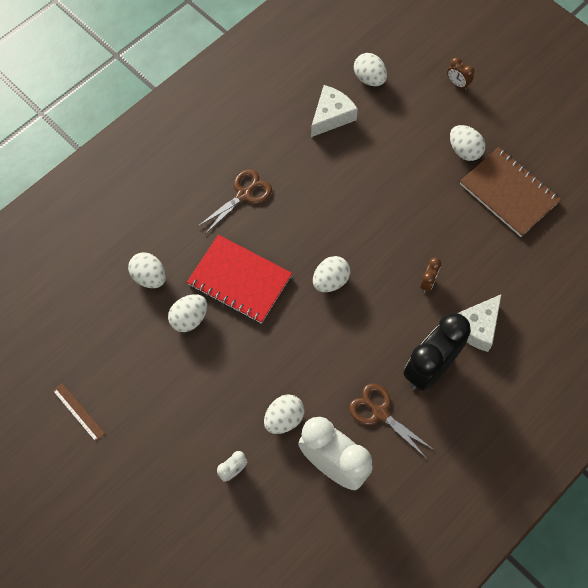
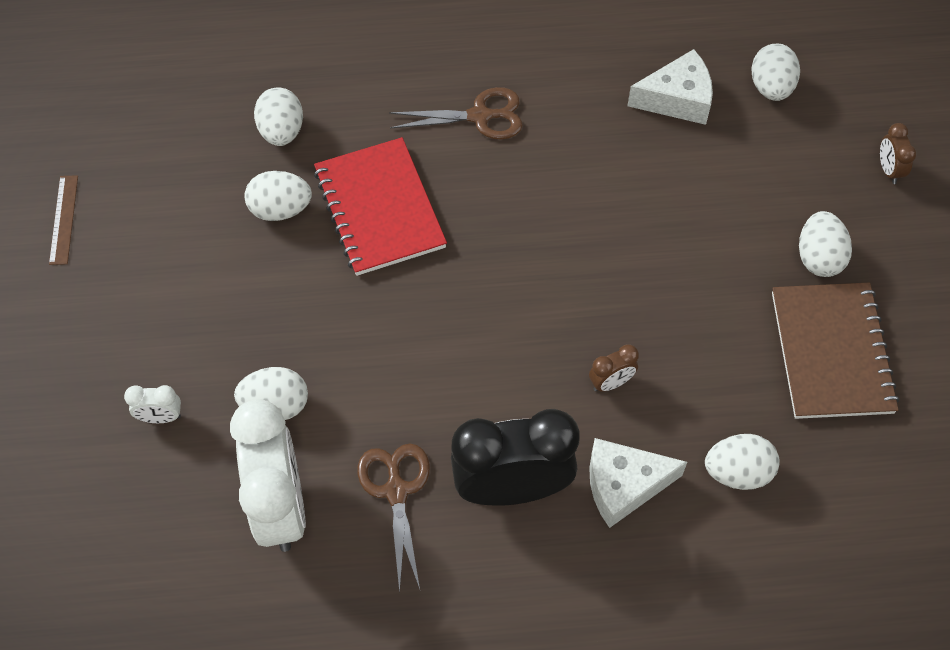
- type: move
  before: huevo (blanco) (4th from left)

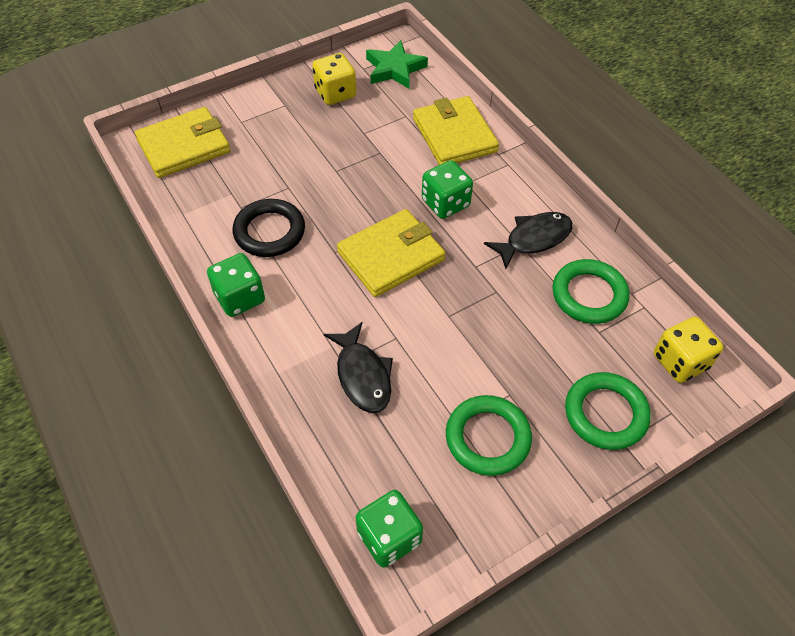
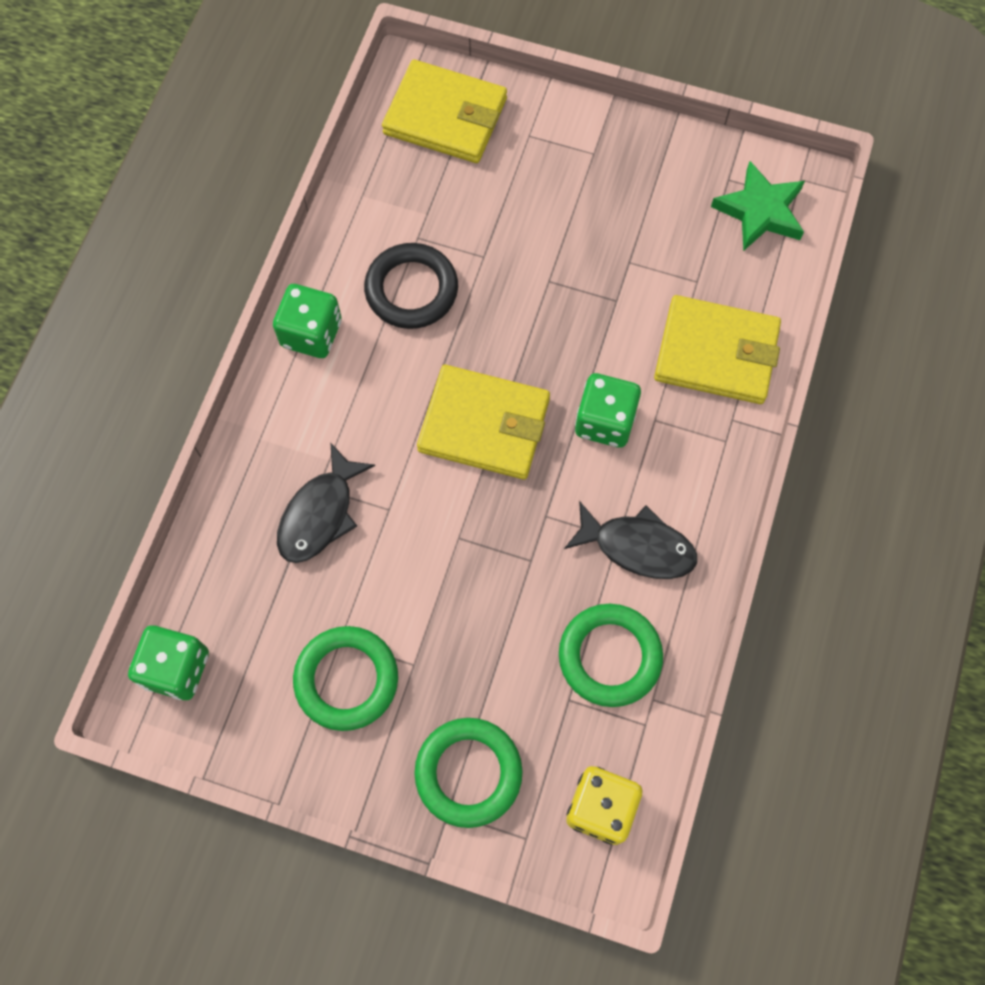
- type: delete
  before: dado (amarillo) (1st from left)
- type: rotate
  before: cartera (amarillo) (3rd from left)
  turn: 75

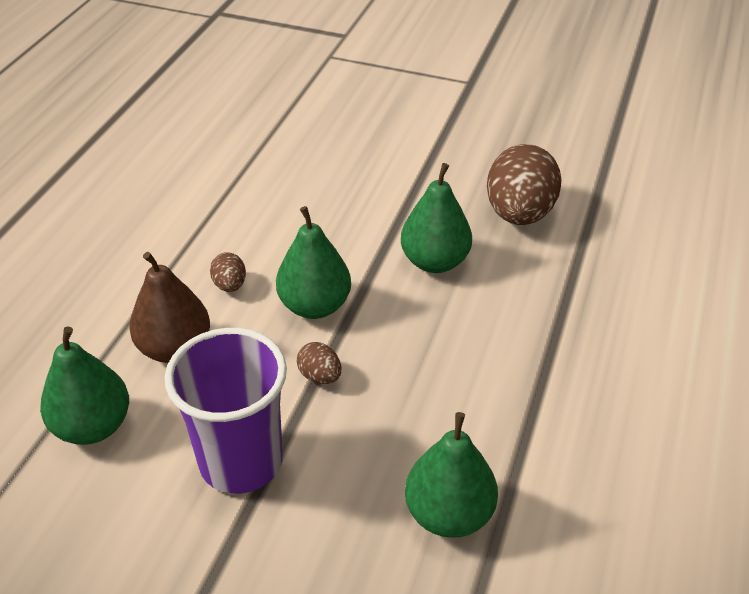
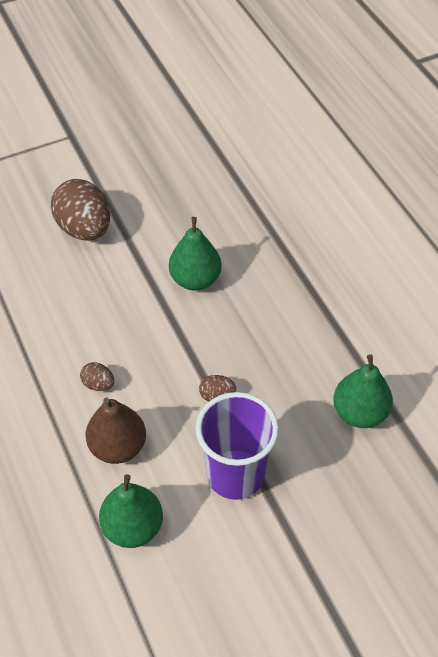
- type: delete
  before: pera (verde) (2nd from left)
- type: move
  before: huevo (marrón) (3rd from left in the first image)
  after: huevo (marrón) (1st from left)

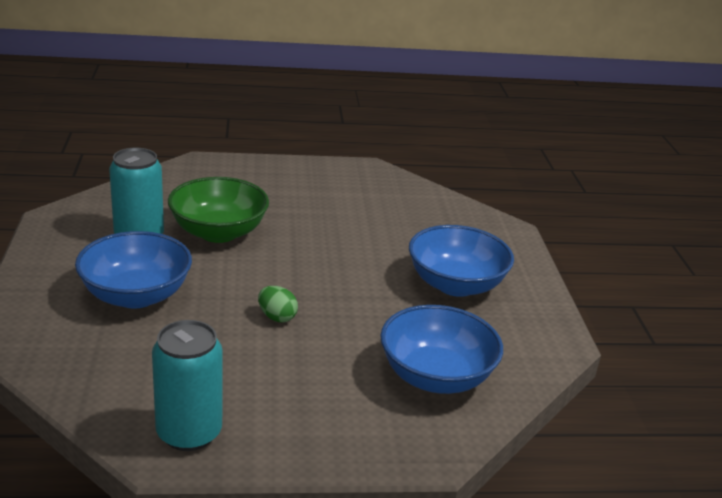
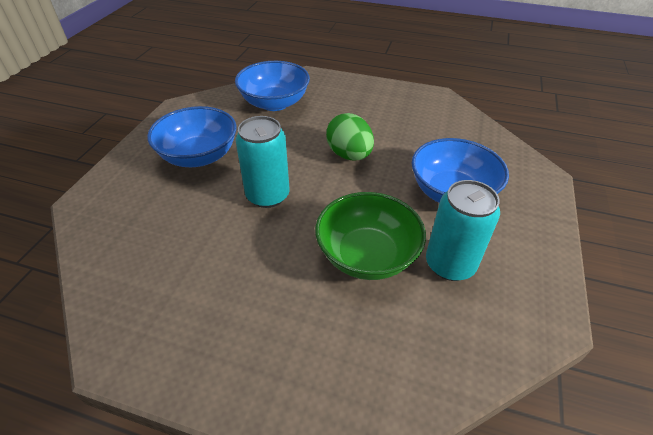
- type: move
  before: lata (turquesa) (2nd from left in the first image)
  after: lata (turquesa) (1st from left)
- type: resize
  before: huevo (verde)
  scale: 1.72

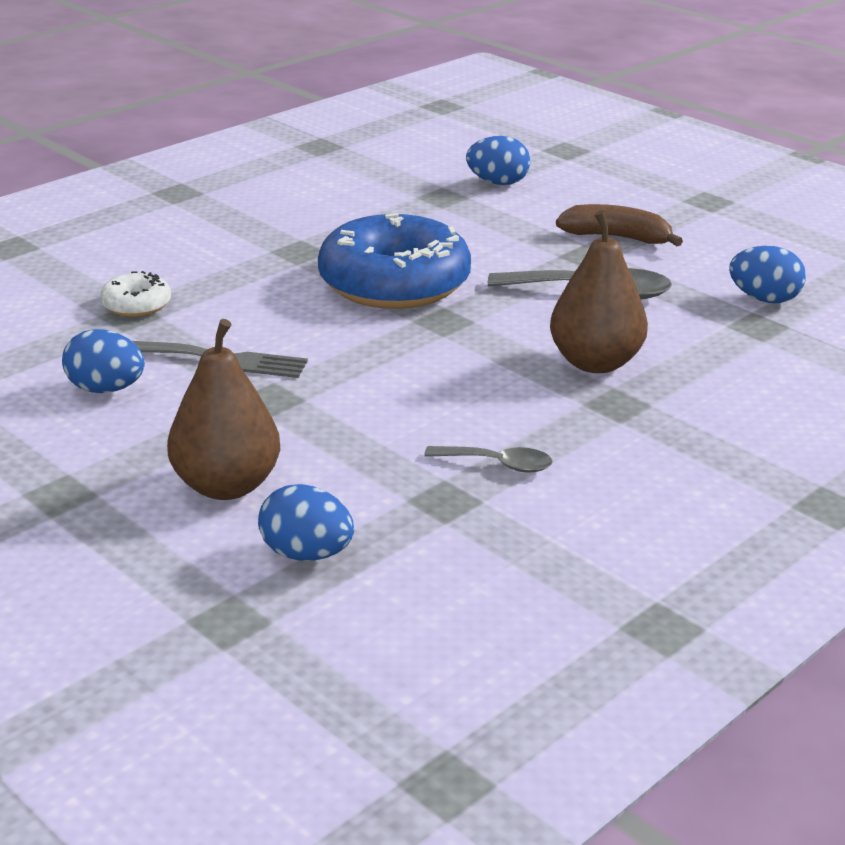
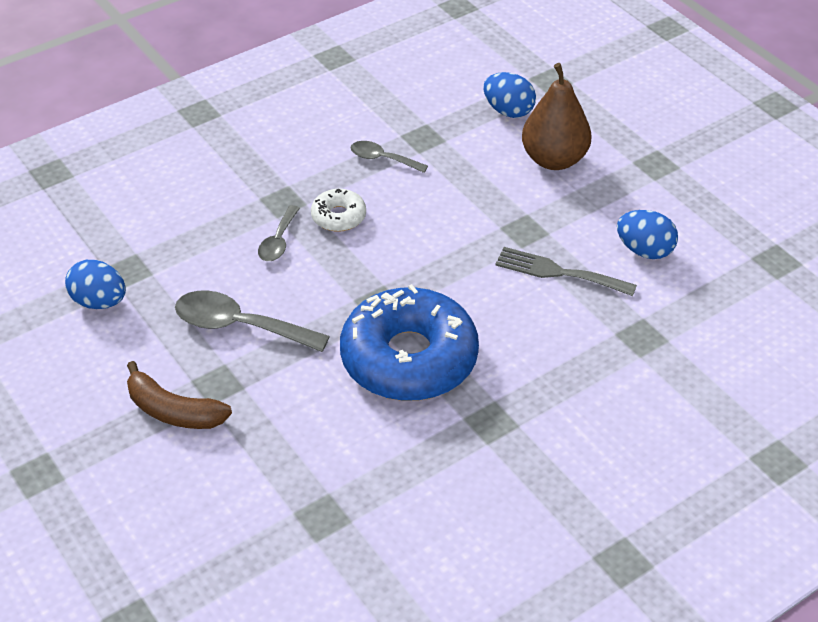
- type: move
  before: rosquilla (blanco)
- type: delete
  before: huevo (azul) (3rd from left)
- type: replace
  before: pera (marrón) (2nd from left)
  after: cuchara (gris) (2nd from left)

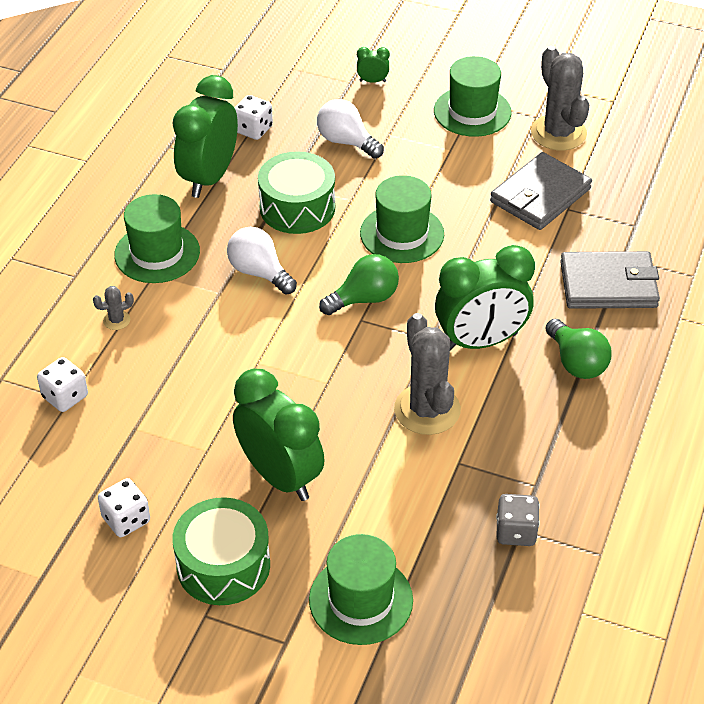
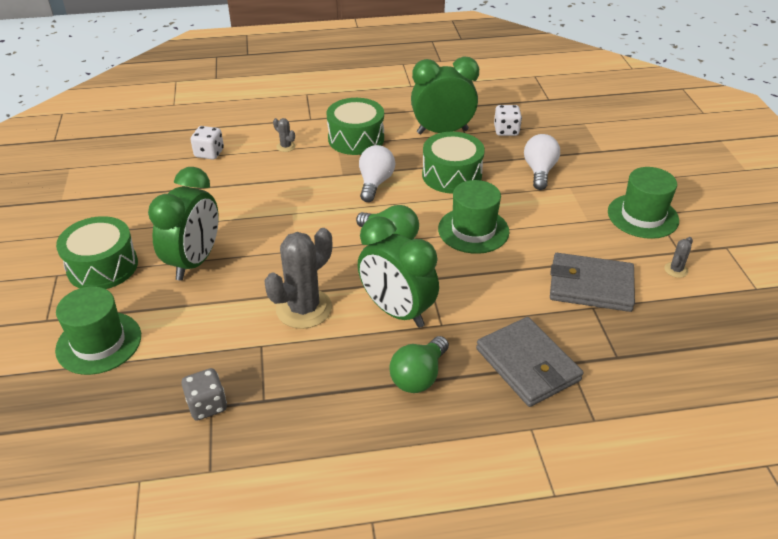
- type: delete
  before: dado (blanco) (2nd from left)
- type: replace
  before: sombrero (verde) (1st from left)
  after: tambor (verde) (2nd from left)
- type: delete
  before: despertador (verde) (3rd from left)
- type: resize
  before: cactus (gris) (3rd from left)
  scale: 0.43

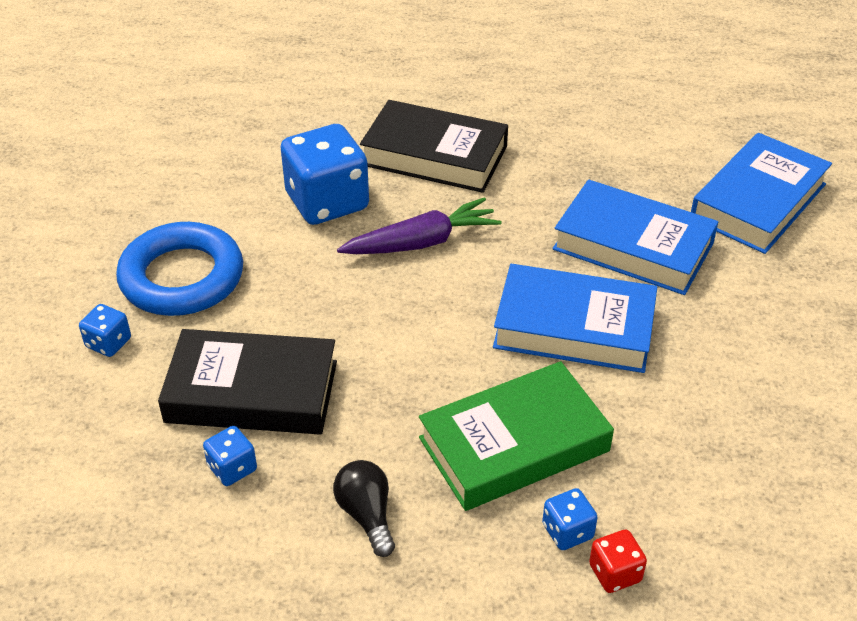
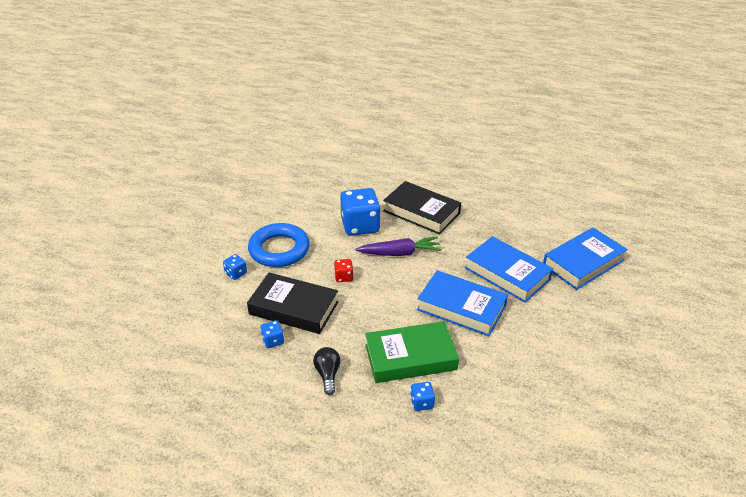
- type: move
  before: dado (rojo)

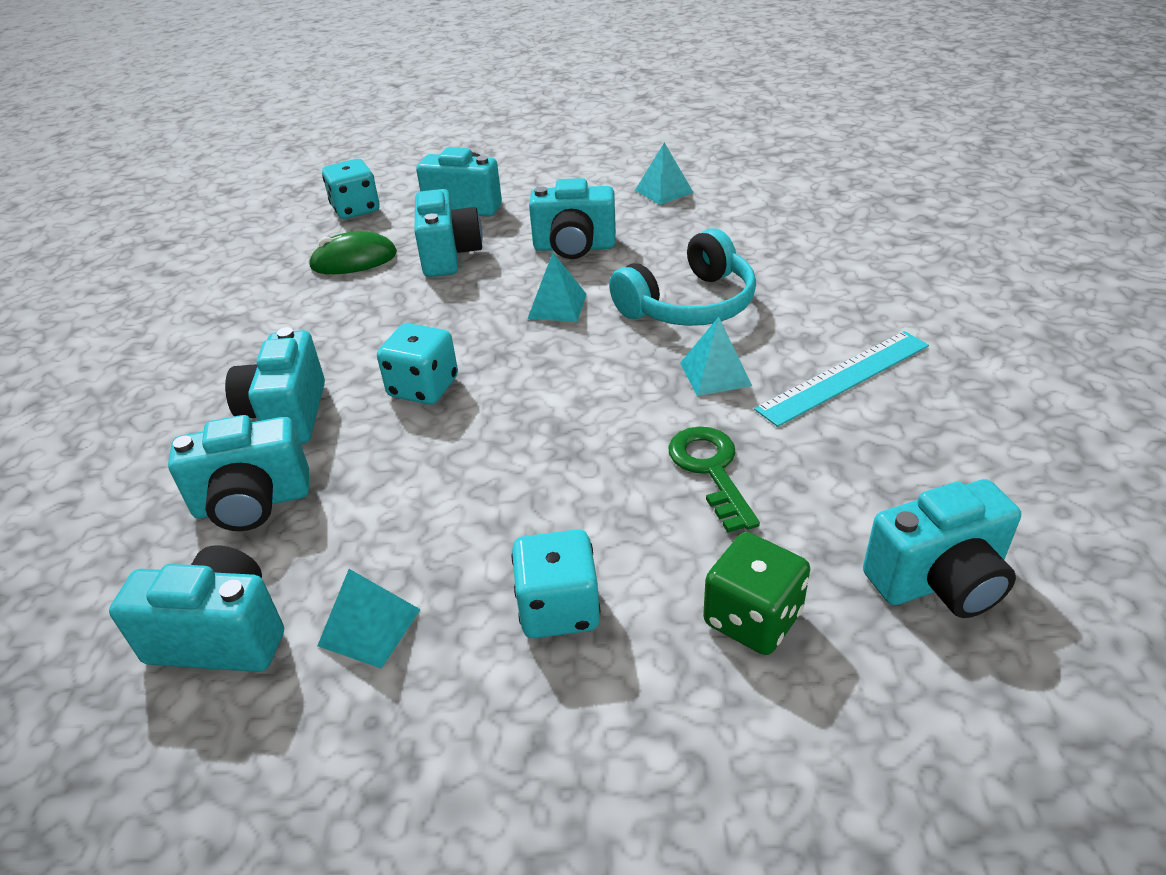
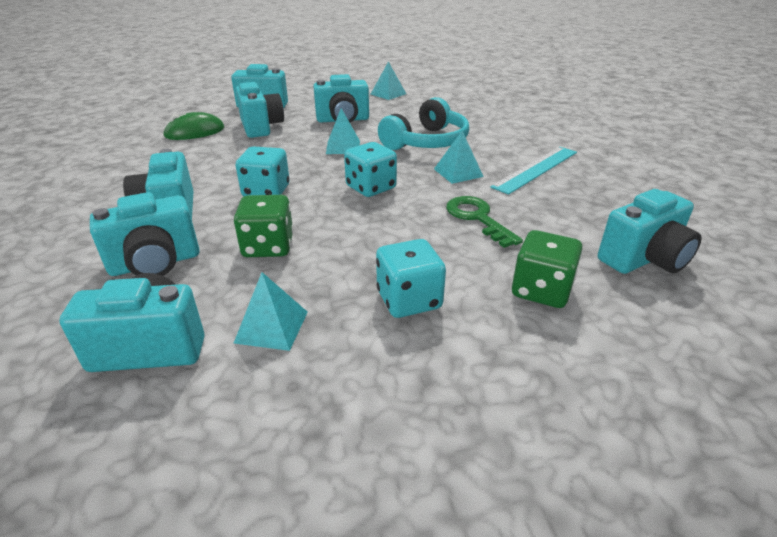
- type: move
  before: dado (turquesa) (1st from left in the first image)
  after: dado (turquesa) (2nd from left)
- type: insert
  after: dado (verde) (1st from left)

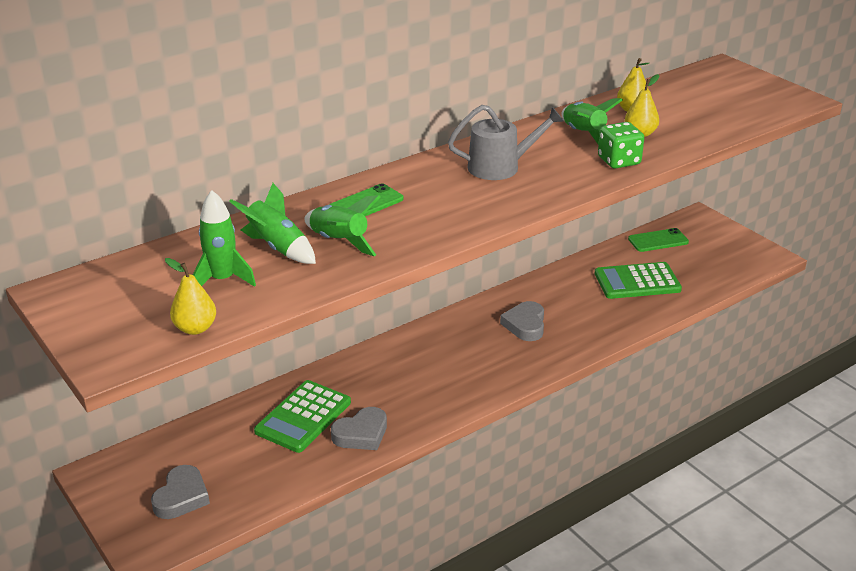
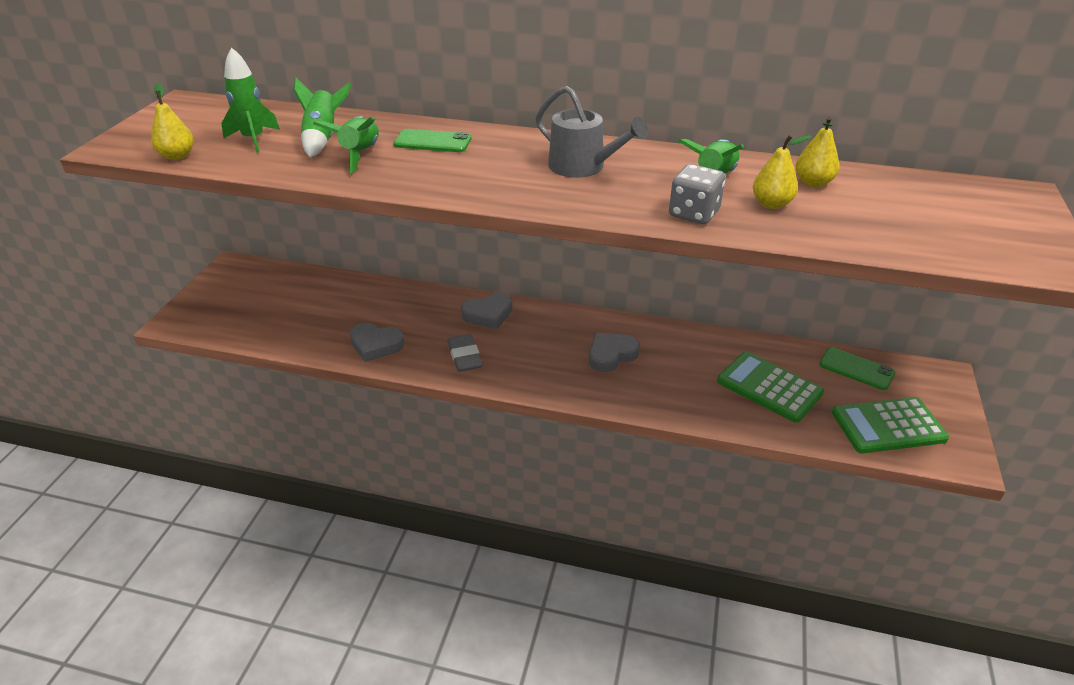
- type: move
  before: corazón (gris) (1st from left in the first image)
  after: corazón (gris) (2nd from left)
- type: move
  before: calculadora (verde) (1st from left in the first image)
  after: calculadora (verde) (2nd from left)
- type: recolor
  before: dado (verde)
  after: dado (gris)
- type: insert
  after: goma de borrar (gris)

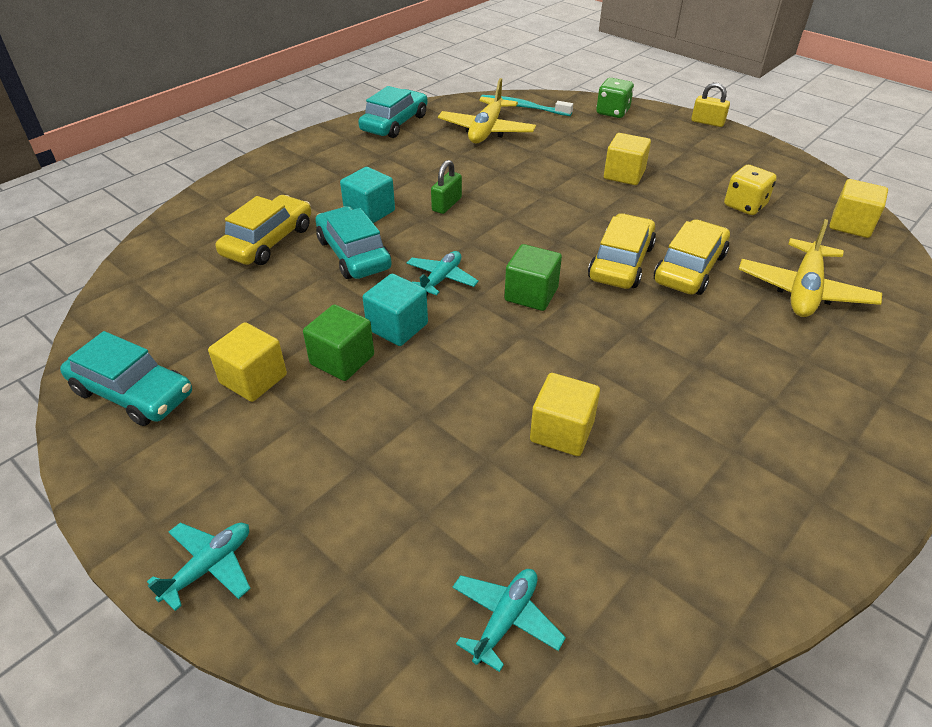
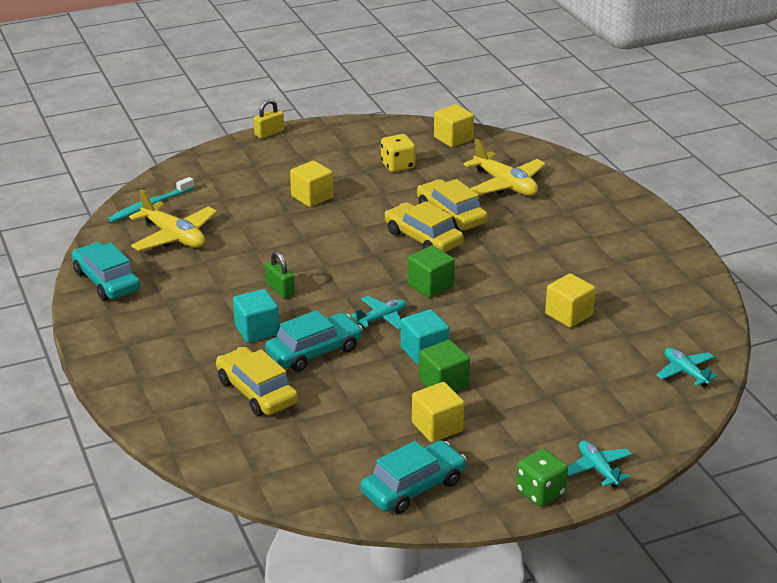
- type: rotate
  before: coche (turquesa) (2nd from left)
  turn: 150
- type: rotate
  before: avión (turquesa) (2nd from left in the first image)
  turn: 90
- type: move
  before: dado (verde)

